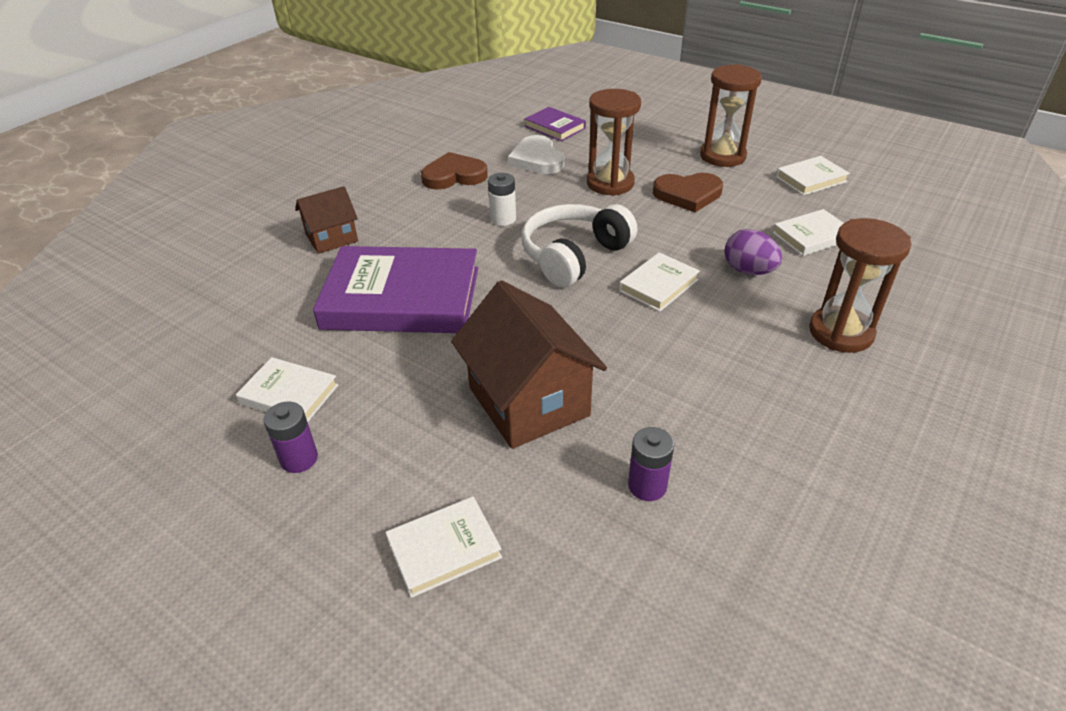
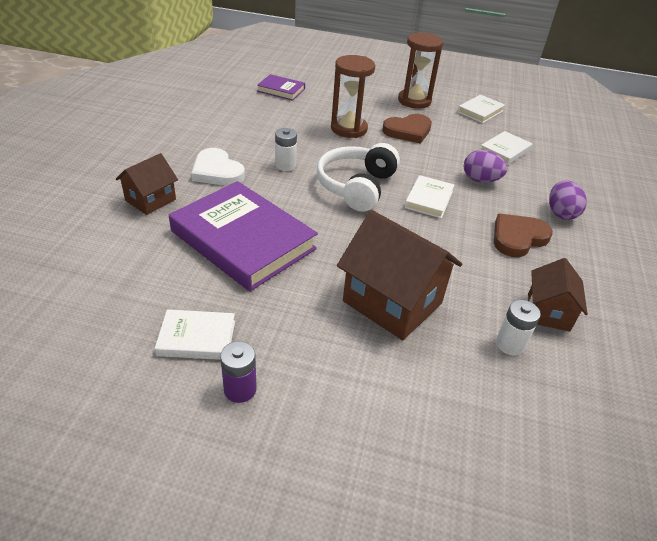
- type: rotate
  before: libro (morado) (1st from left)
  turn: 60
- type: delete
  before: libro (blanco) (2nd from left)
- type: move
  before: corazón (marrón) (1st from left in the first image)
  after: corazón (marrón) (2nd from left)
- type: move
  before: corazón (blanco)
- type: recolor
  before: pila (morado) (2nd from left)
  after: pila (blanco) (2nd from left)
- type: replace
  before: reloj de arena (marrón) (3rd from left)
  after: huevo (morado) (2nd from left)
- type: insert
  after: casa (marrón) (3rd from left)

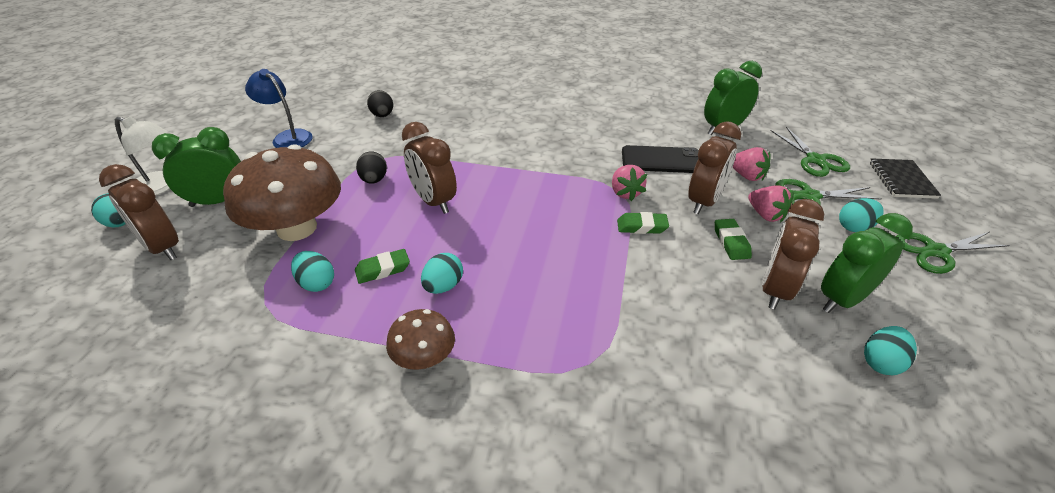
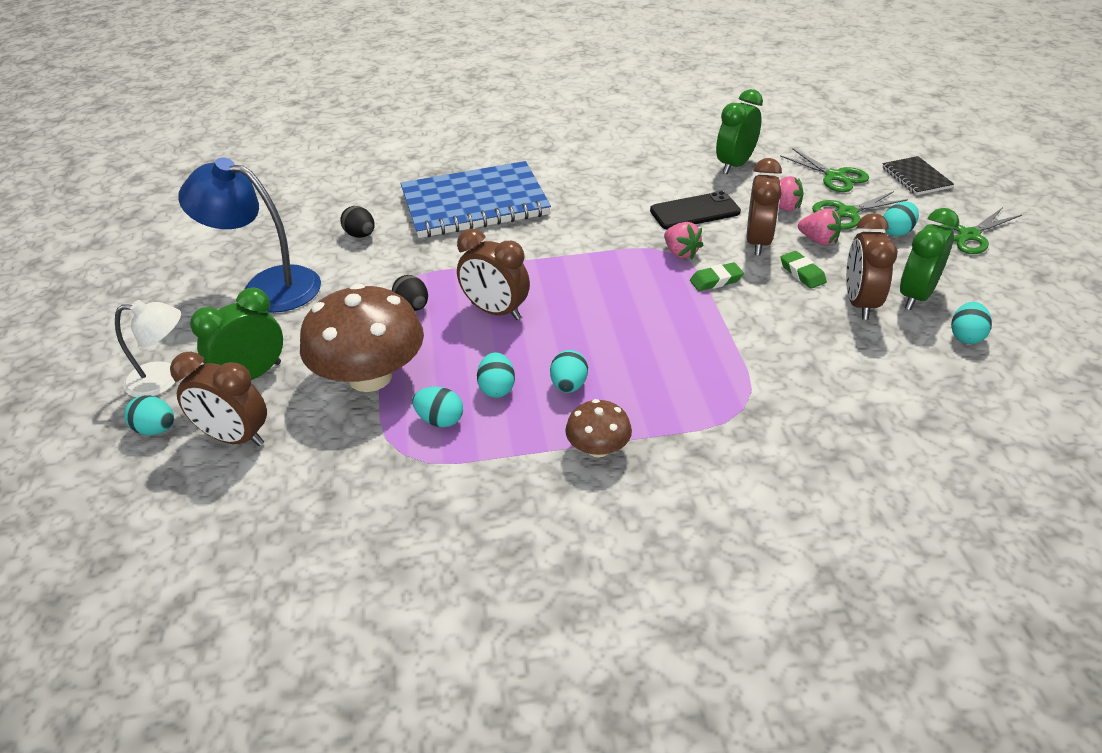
- type: resize
  before: lámpara (azul)
  scale: 1.62
- type: replace
  before: goma de borrar (verde) (1st from left)
  after: huevo (turquesa) (3rd from left)
- type: insert
  after: cuaderno (azul)

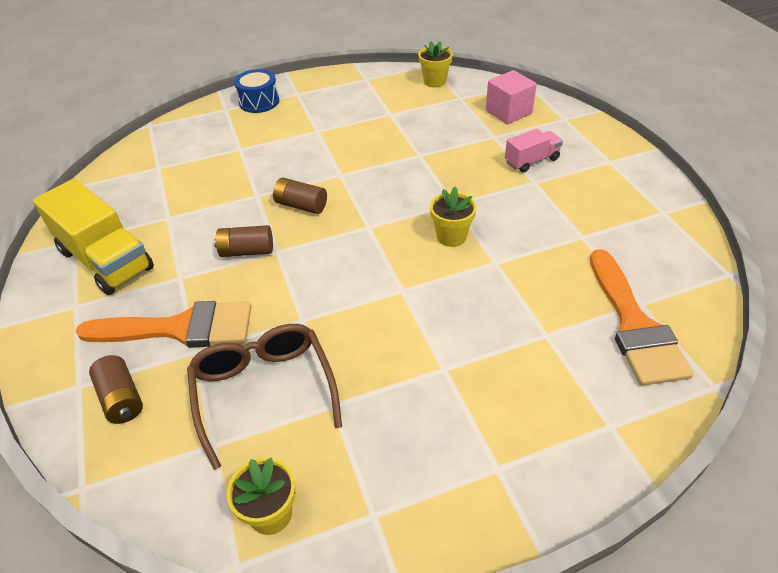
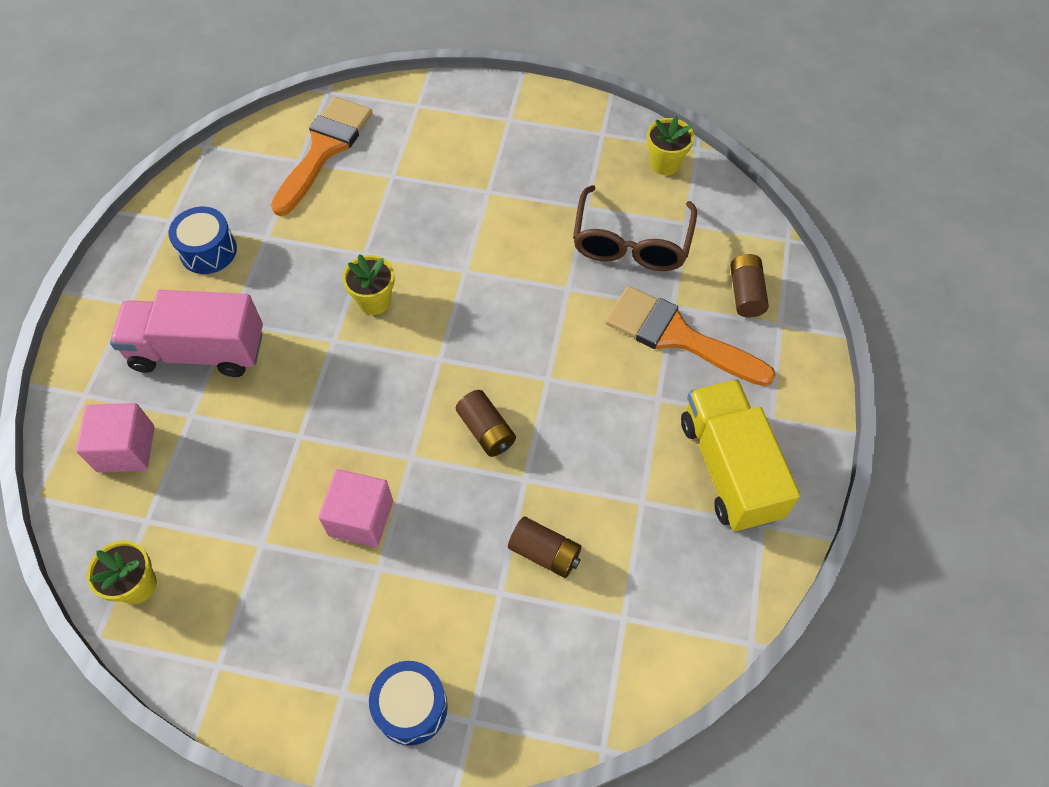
- type: move
  before: pila (marrón) (2nd from left)
- type: resize
  before: camión (rosa)
  scale: 1.86
- type: insert
  after: tambor (azul) (1st from left)
- type: insert
  after: cubo (rosa) (2nd from left)

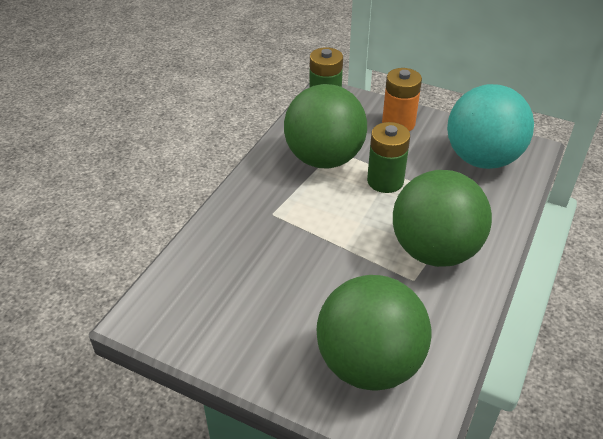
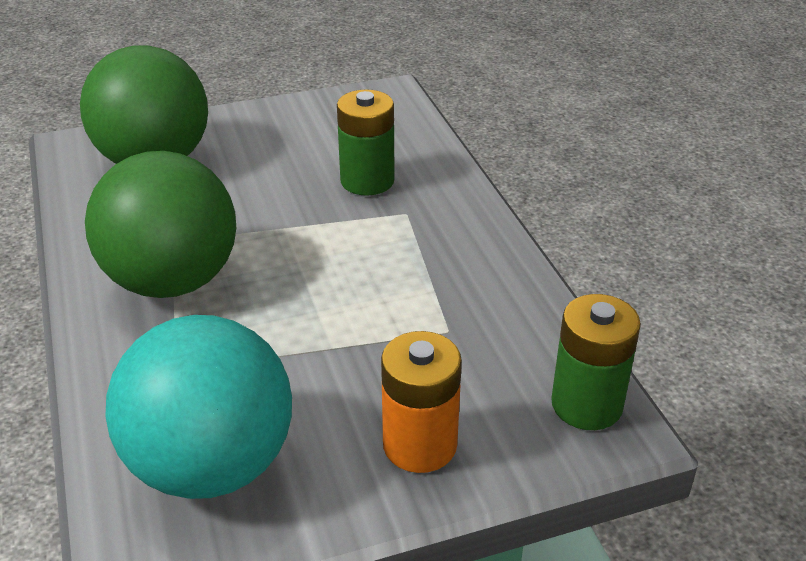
- type: delete
  before: pelota (verde) (1st from left)
- type: move
  before: pila (verde) (2nd from left in the first image)
  after: pila (verde) (1st from left)

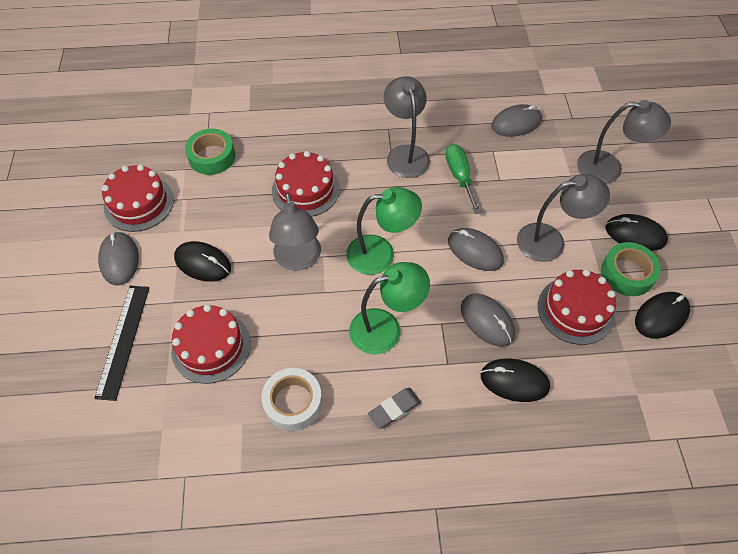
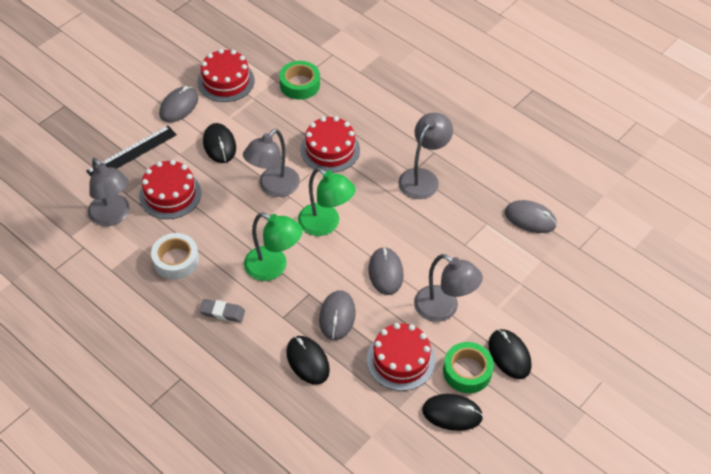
- type: delete
  before: destornillador (verde)
- type: move
  before: lámpara (gris) (4th from left in the first image)
  after: lámpara (gris) (1st from left)

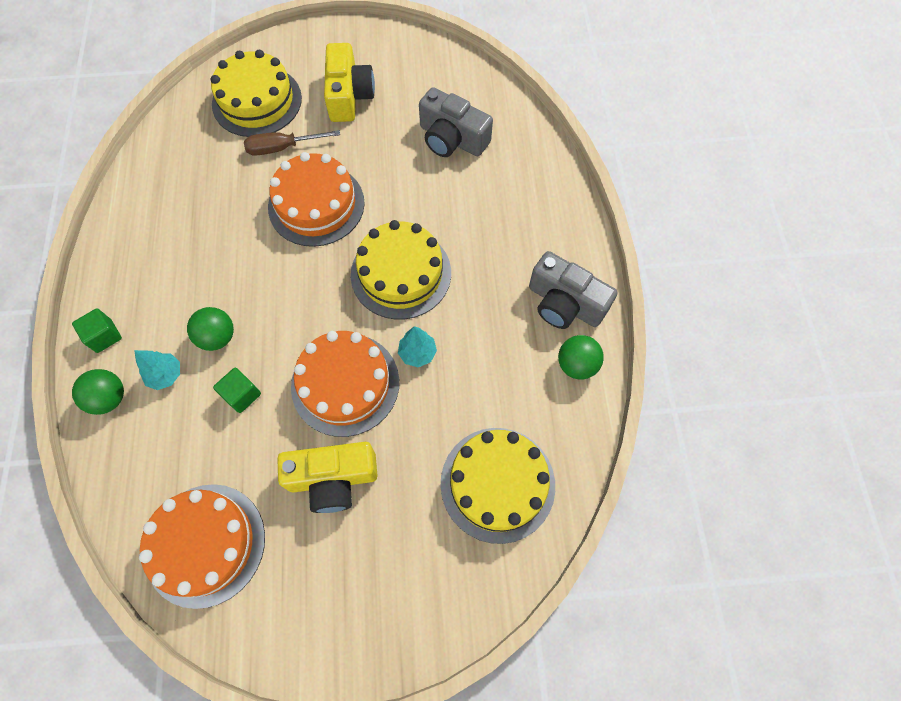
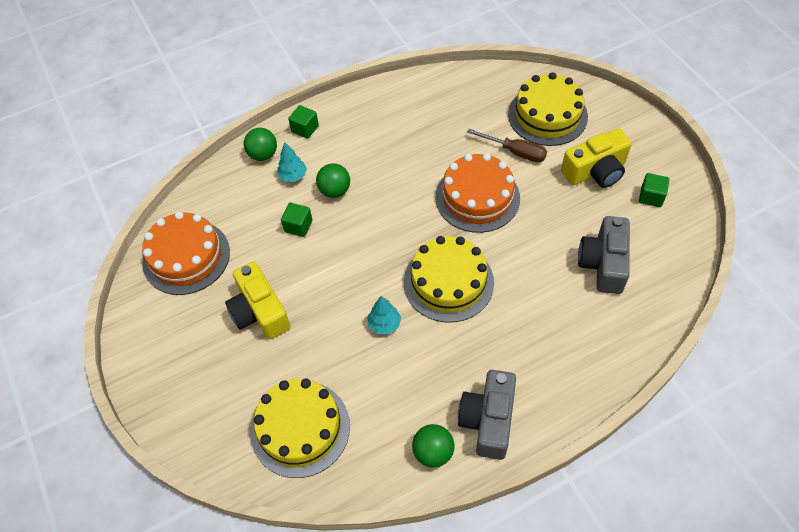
- type: rotate
  before: destornillador (marrón)
  turn: 150
- type: delete
  before: tarta (naranja) (3rd from left)
- type: insert
  after: cubo (verde) (3rd from left)

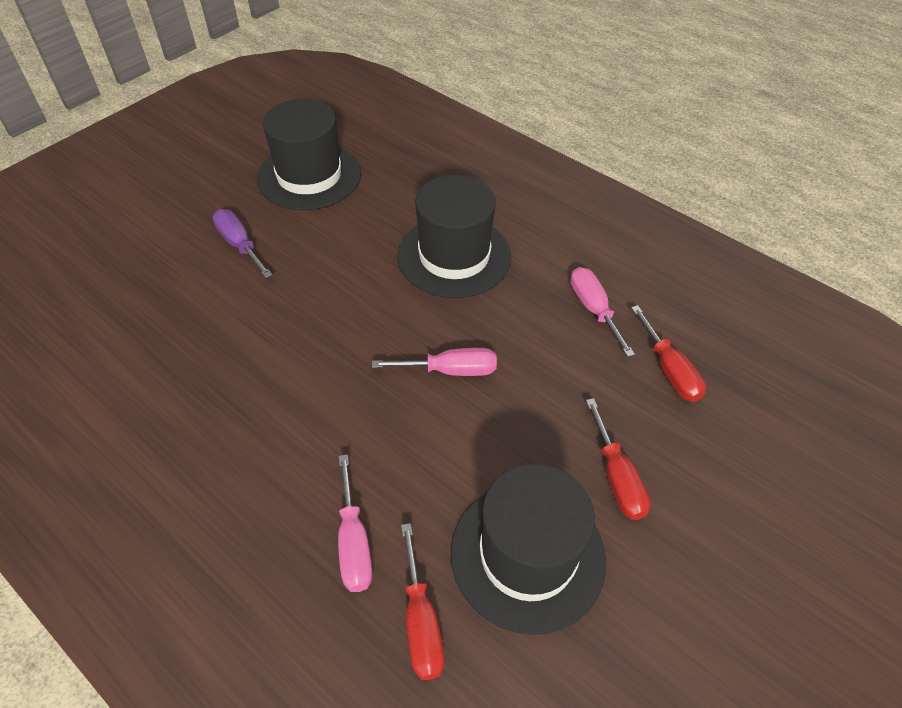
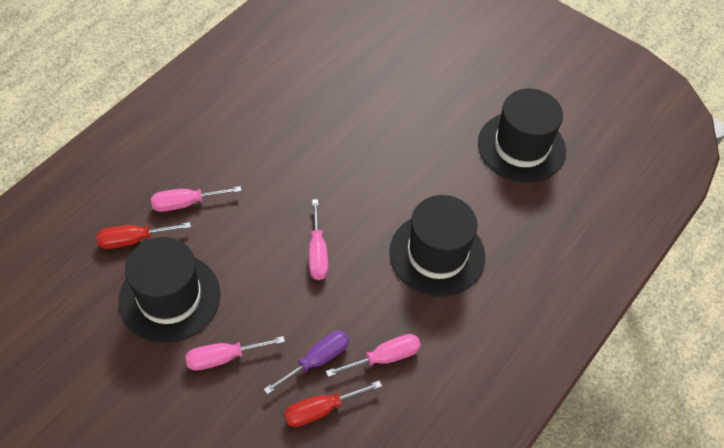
- type: move
  before: destornillador (morado)
- type: recolor
  before: destornillador (rojo) (2nd from left)
  after: destornillador (rosa) (2nd from left)

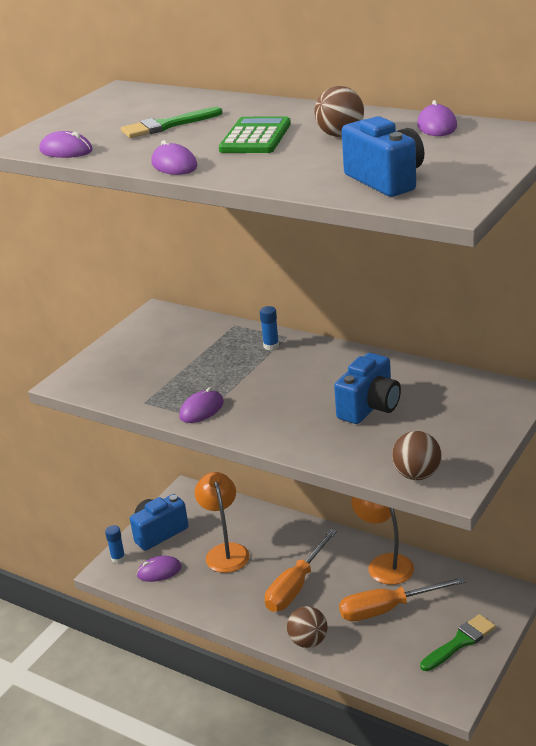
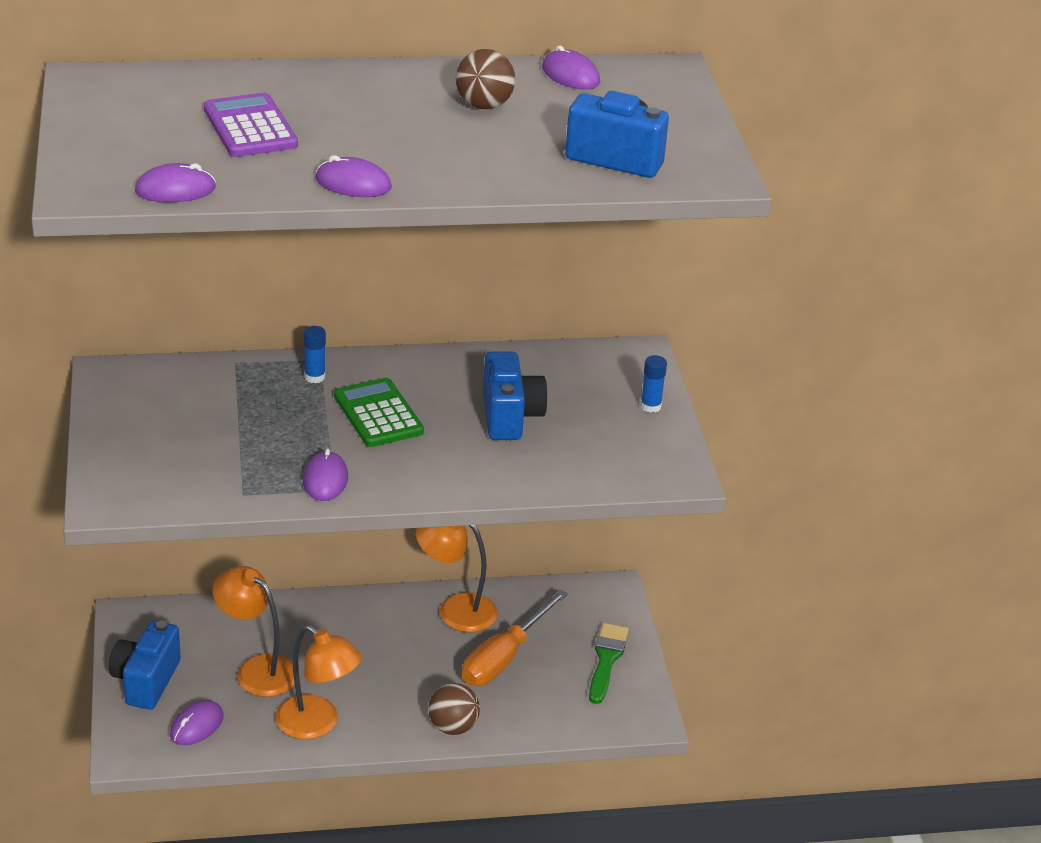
- type: move
  before: barra de pegamento (azul) (1st from left in the first image)
  after: barra de pegamento (azul) (2nd from left)
- type: replace
  before: pincel (verde) (1st from left)
  after: calculadora (morado)
- type: move
  before: calculadora (verde)
- type: delete
  before: destornillador (naranja) (1st from left)
- type: delete
  before: pelota (marrón) (3rd from left)
- type: insert
  after: lámpara (naranja) (2nd from left)

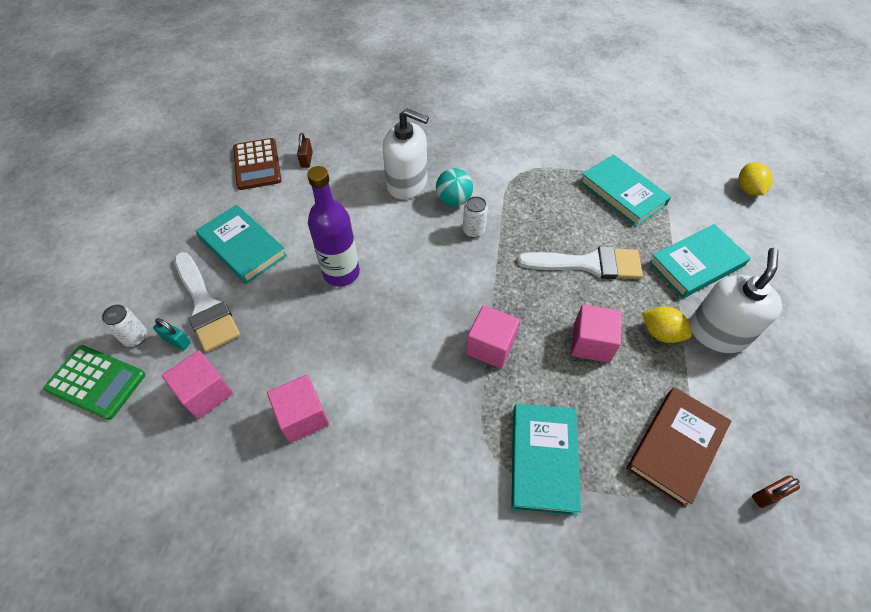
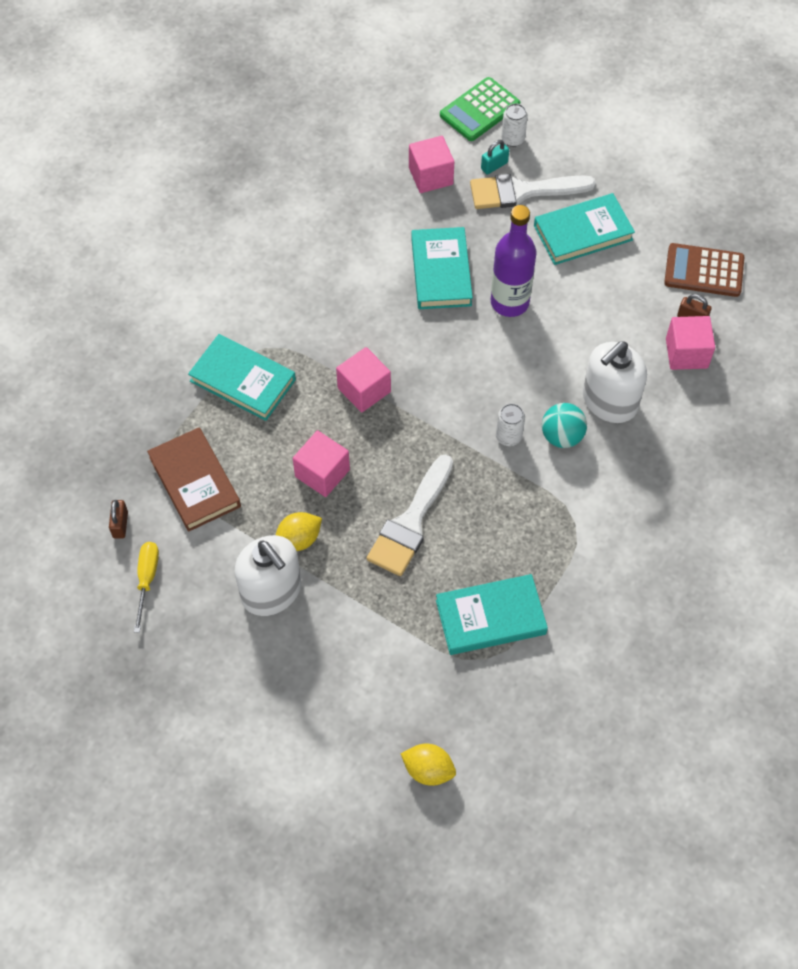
- type: move
  before: cubo (rosa) (2nd from left in the first image)
  after: cubo (rosa) (4th from left)
- type: move
  before: libro (turquesa) (4th from left in the first image)
  after: libro (turquesa) (2nd from left)
- type: insert
  after: destornillador (amarillo)

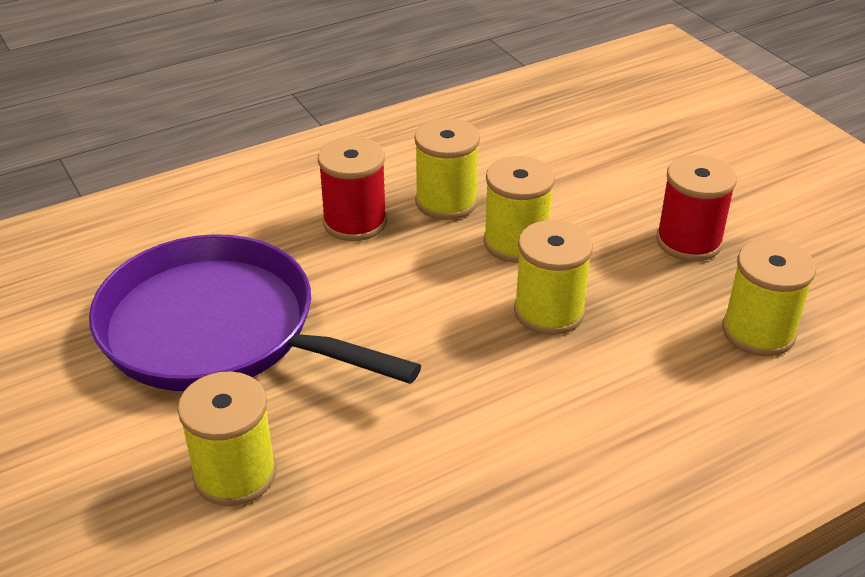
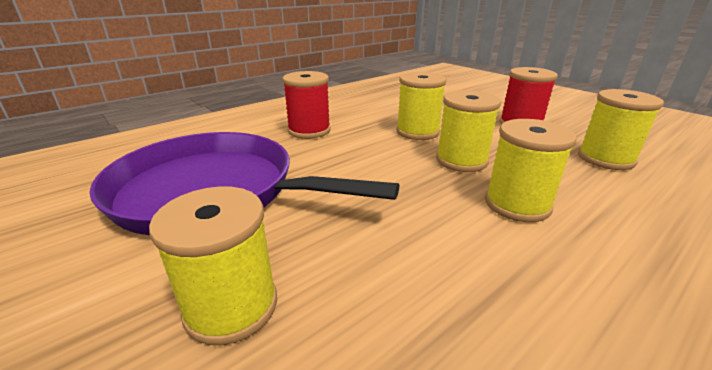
- type: move
  before: carrete (amarillo) (2nd from left in the first image)
  after: carrete (amarillo) (4th from left)

